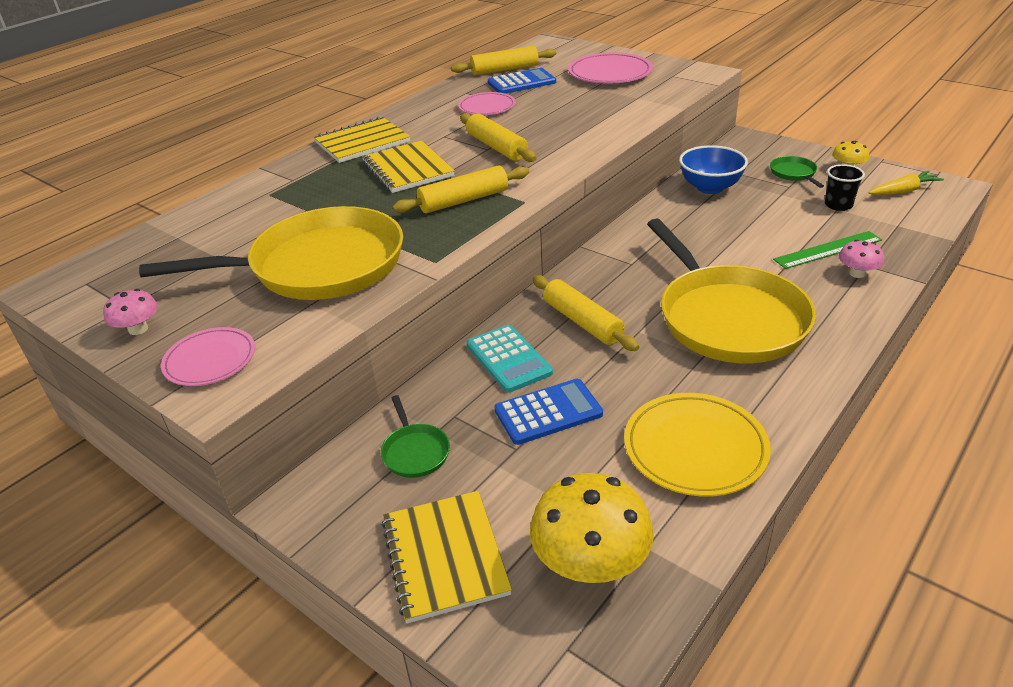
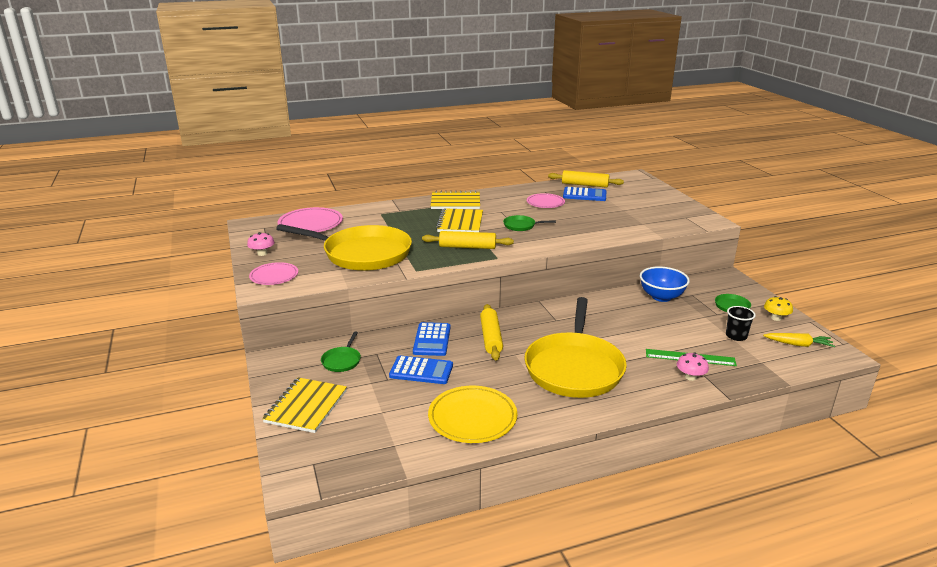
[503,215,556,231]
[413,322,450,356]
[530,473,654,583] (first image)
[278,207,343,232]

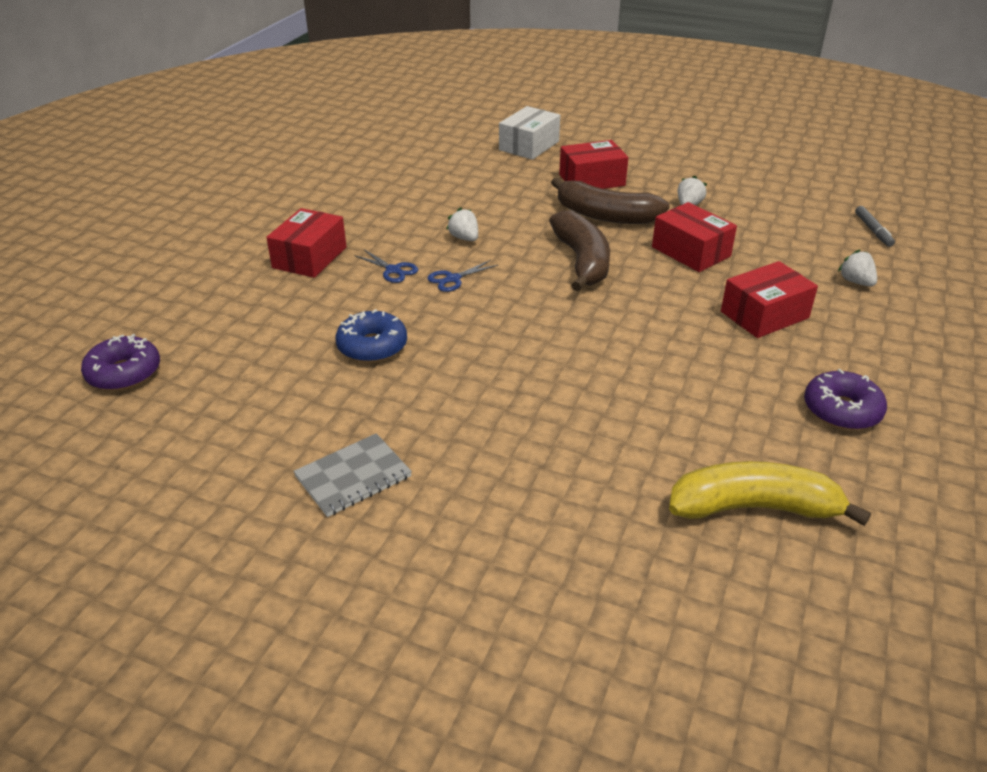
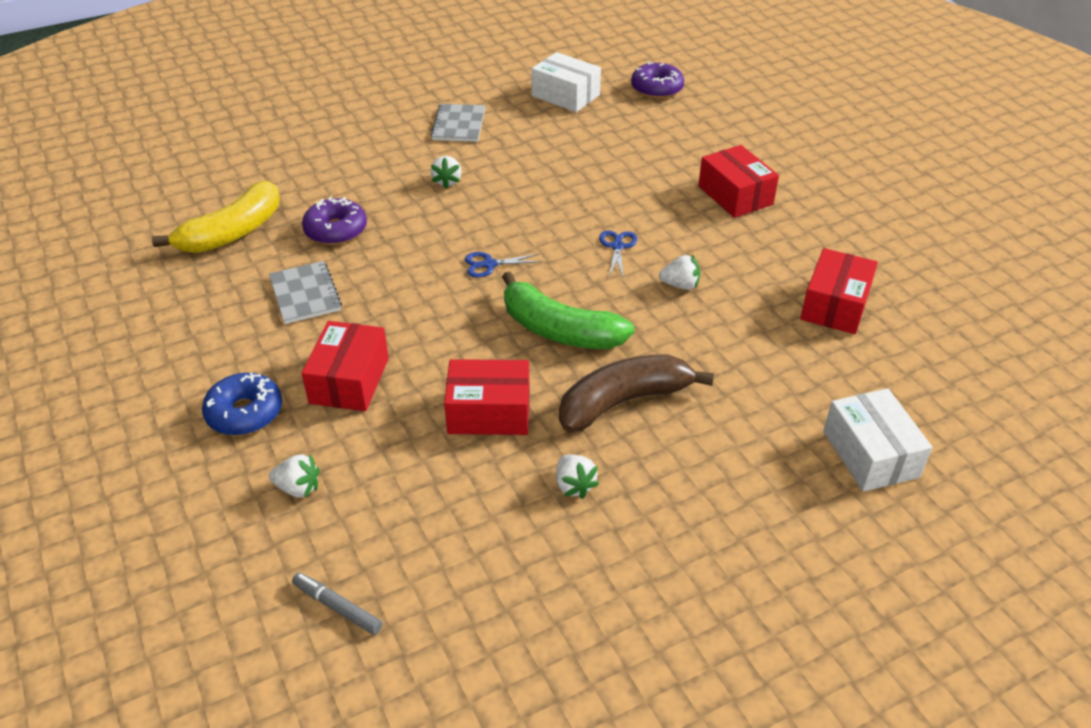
[202,373,282,435]
[465,252,542,278]
[502,271,634,349]
[800,248,878,334]
[302,196,367,245]
[269,261,342,324]
[431,156,462,189]
[531,52,601,112]

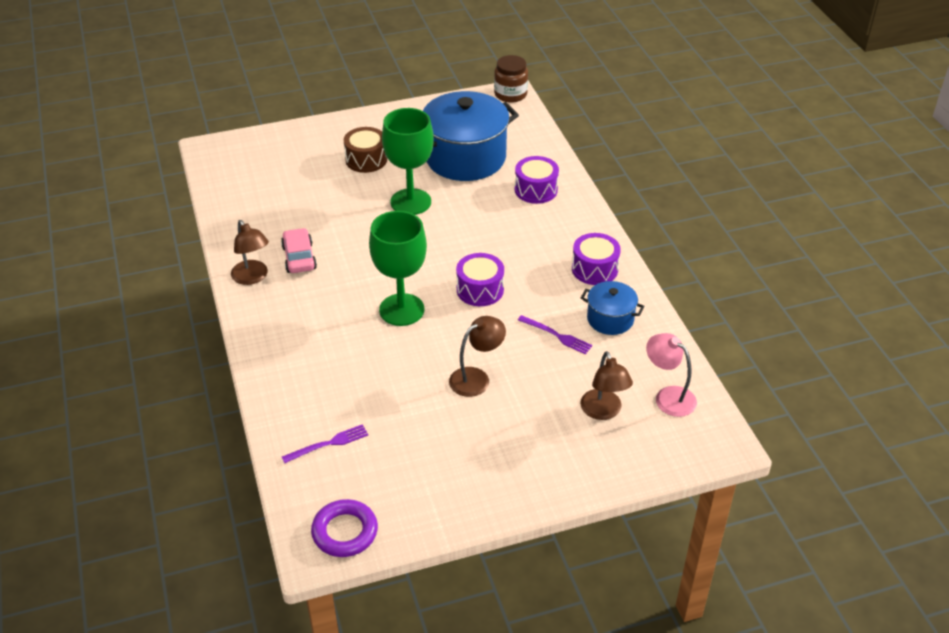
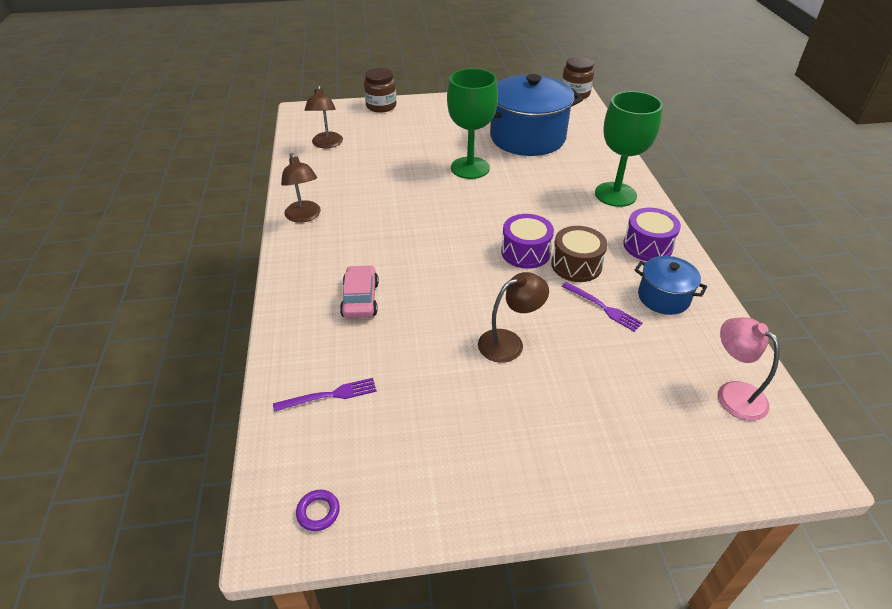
[340,265,379,318]
[296,490,340,531]
[551,226,608,282]
[595,91,662,207]
[515,156,559,204] (first image)
[305,85,343,148]
[364,68,397,113]

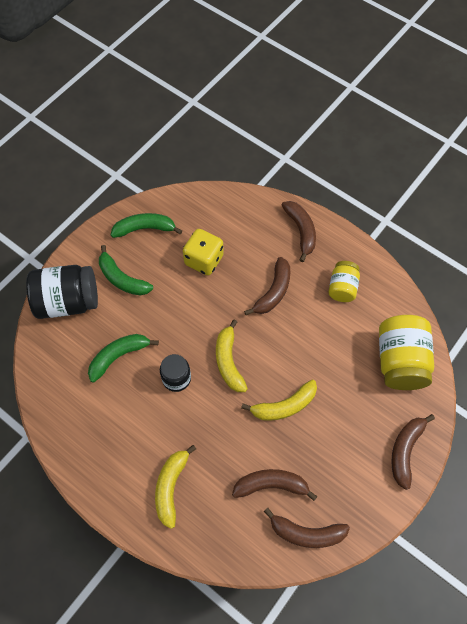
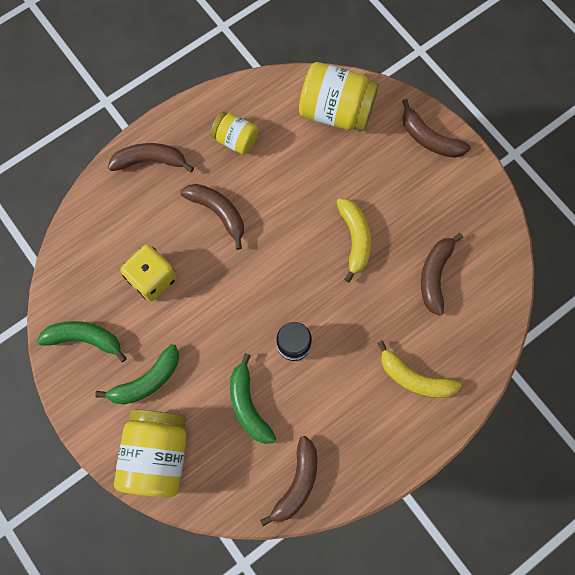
[114,409,187,497]
[37,321,127,362]
[216,320,248,392] (first image)
[260,436,317,526]

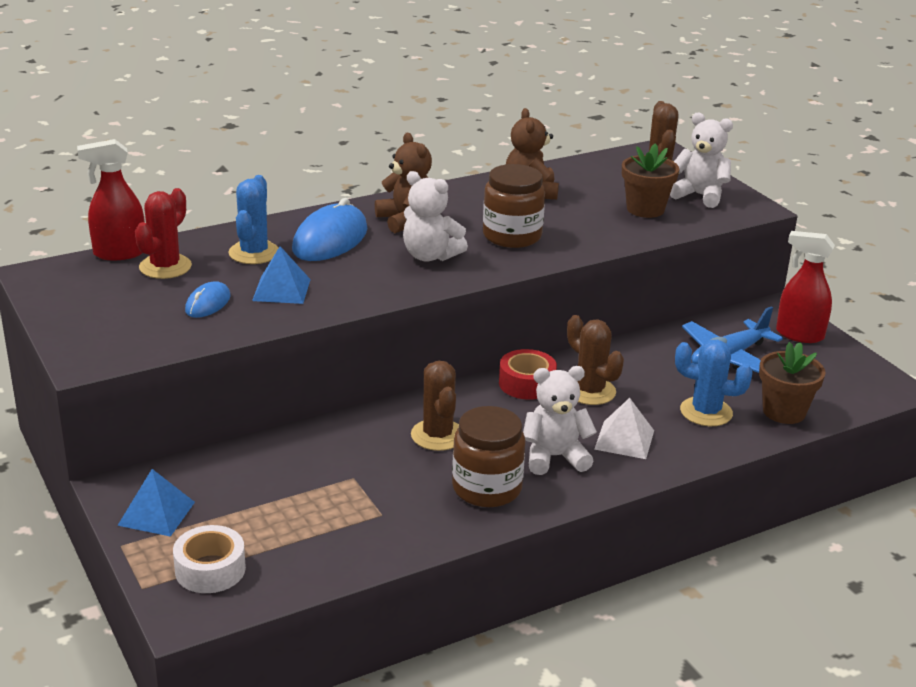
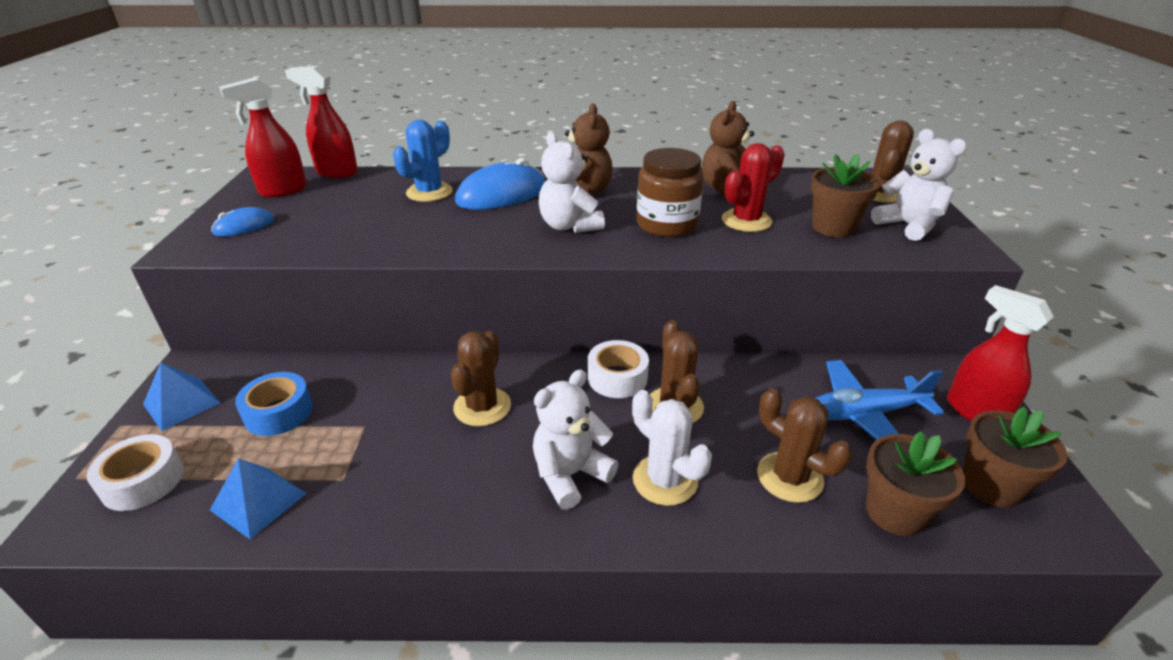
[722,143,785,232]
[211,207,274,236]
[210,458,307,539]
[452,406,525,507] (first image)
[588,340,649,398]
[533,370,619,510]
[632,390,712,506]
[757,388,852,503]
[219,77,307,197]
[235,372,313,436]
[963,406,1067,507]

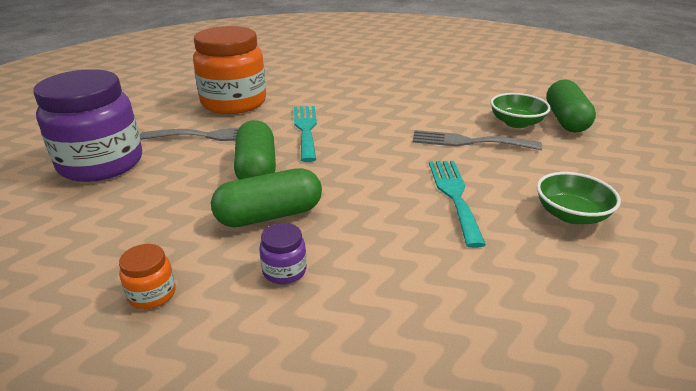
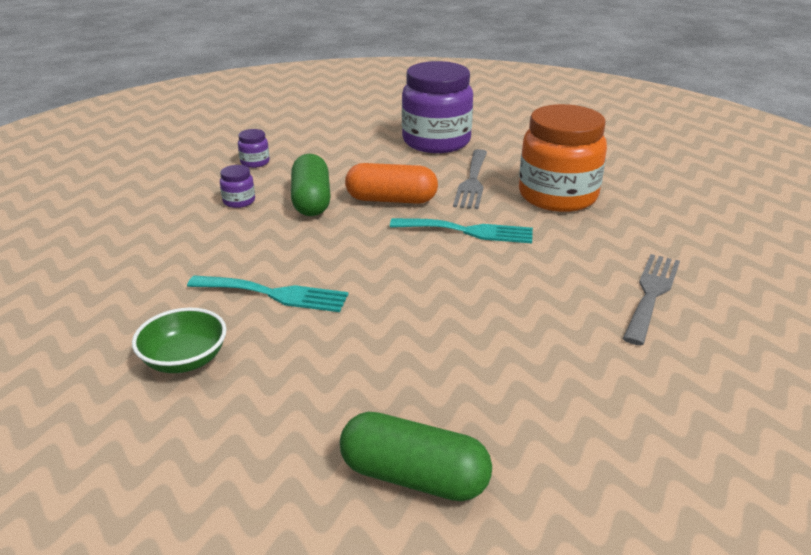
[238,129,270,168]
[345,163,438,204]
[623,254,680,345]
[490,93,551,128] (first image)

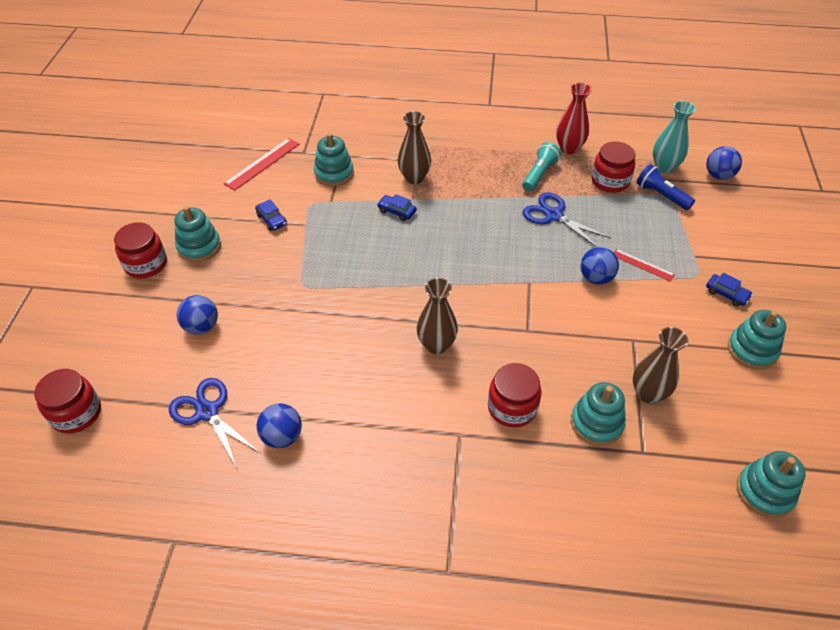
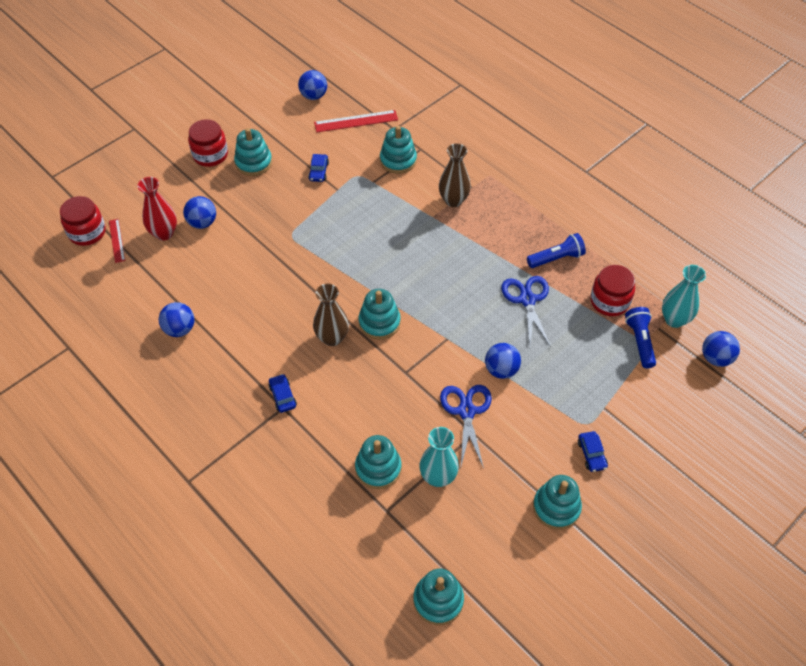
[440,385,492,469]
[269,374,297,413]
[488,363,541,428] (first image)
[527,233,586,268]
[137,177,177,241]
[109,219,125,263]
[419,427,459,487]
[298,70,327,100]
[358,289,401,340]

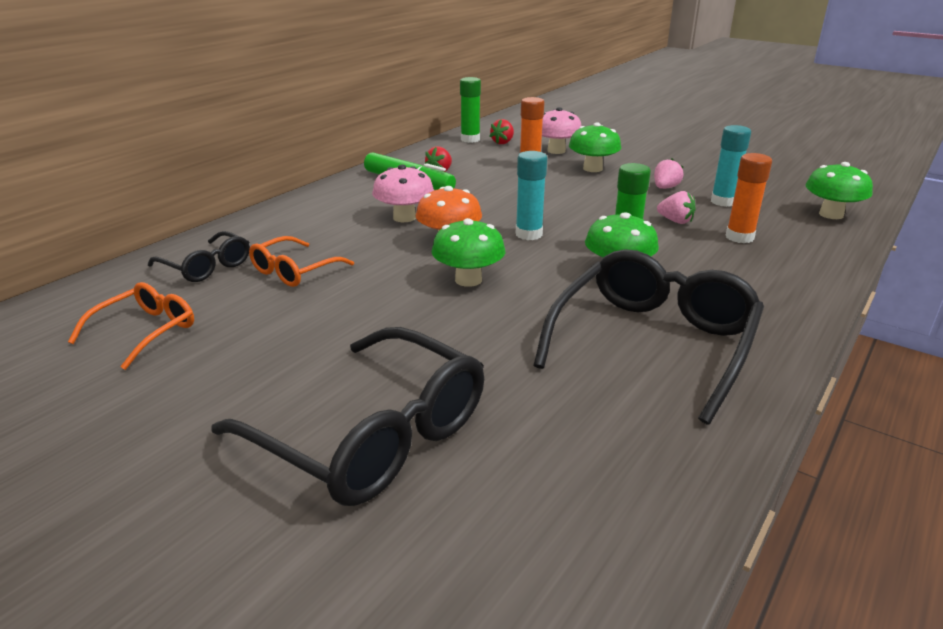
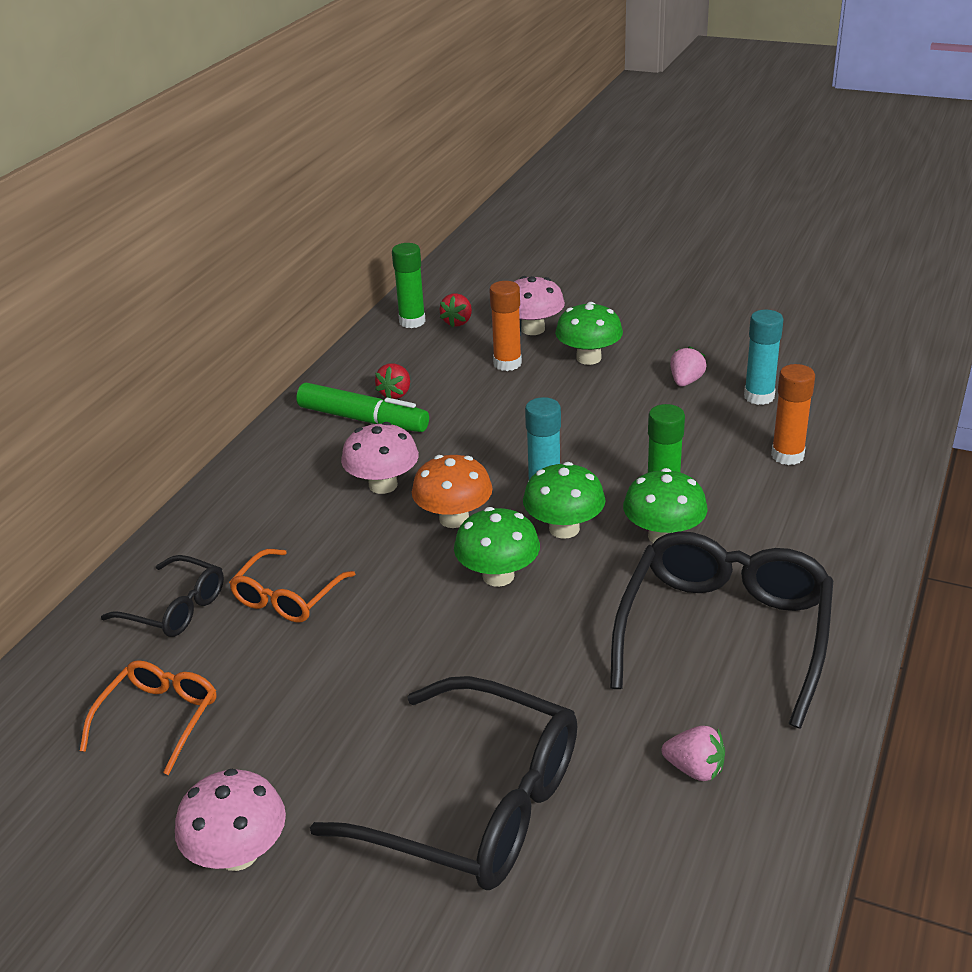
[662,726,725,781]
[523,462,606,539]
[175,769,286,871]

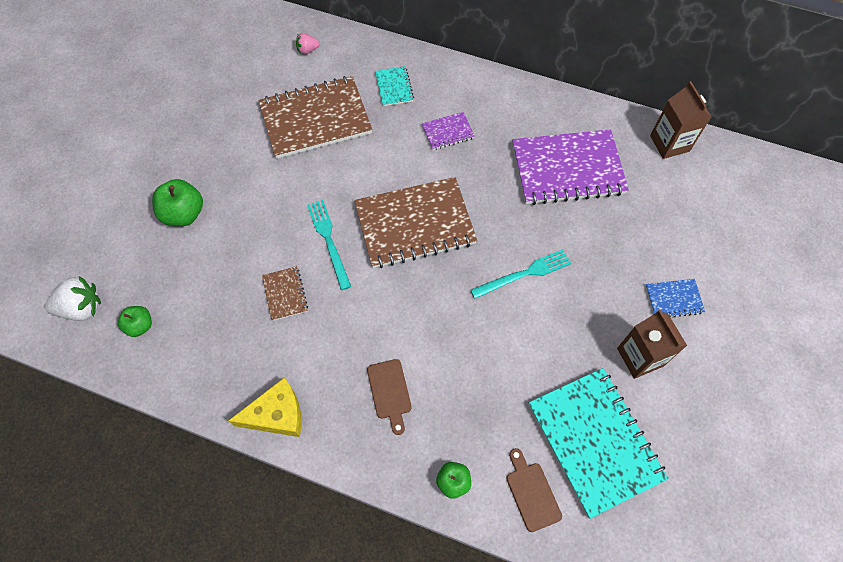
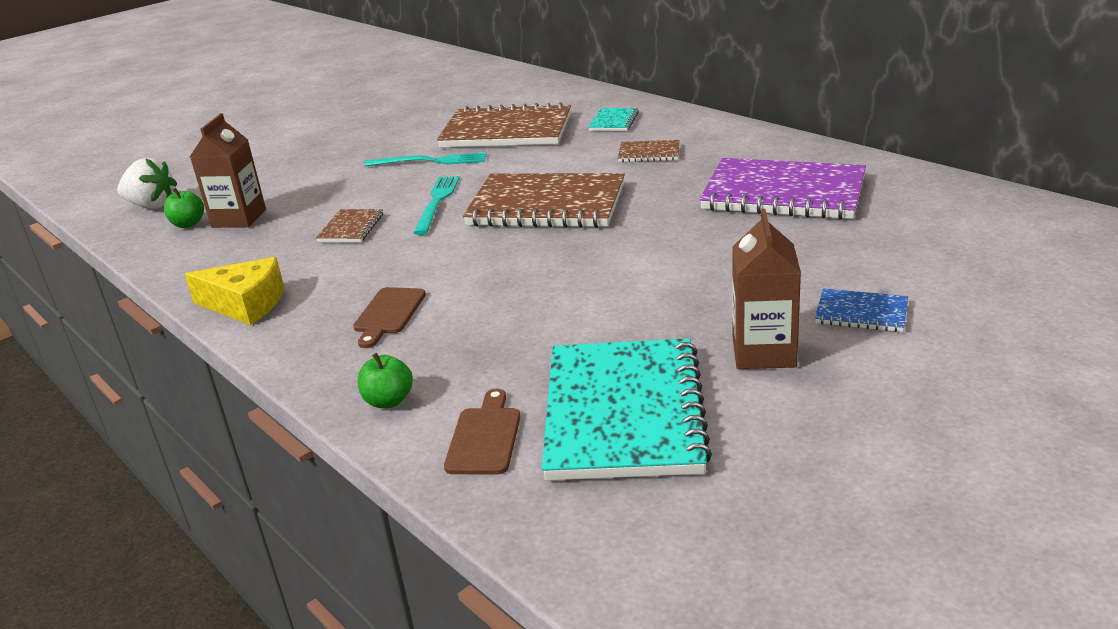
[152,179,203,226] (first image)
[296,33,320,54] (first image)
[618,140,680,162]
[364,153,487,167]
[190,113,266,228]

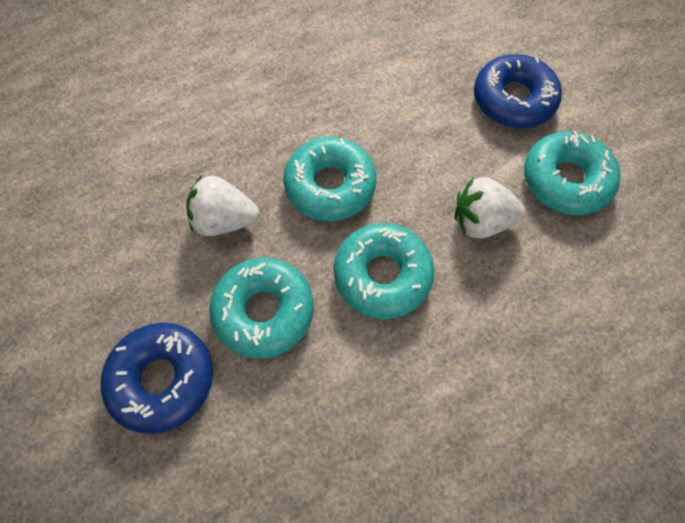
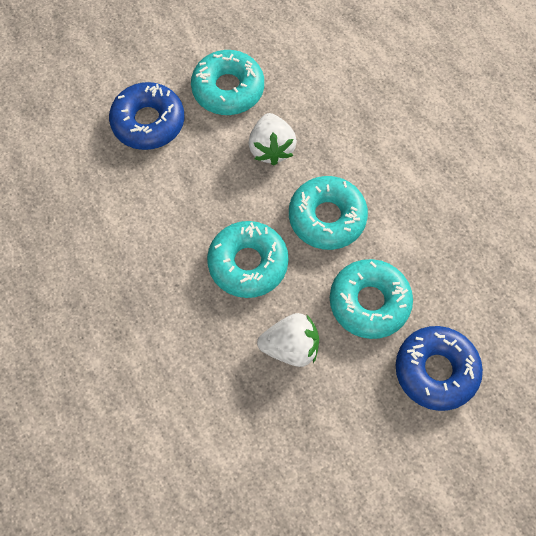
[257,313,319,367]

